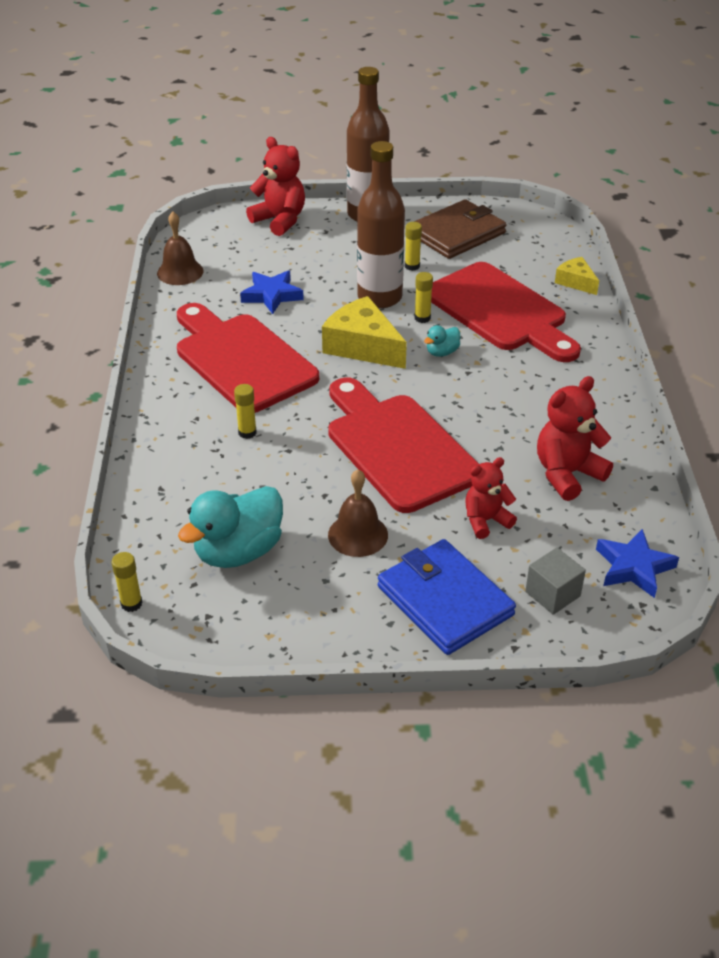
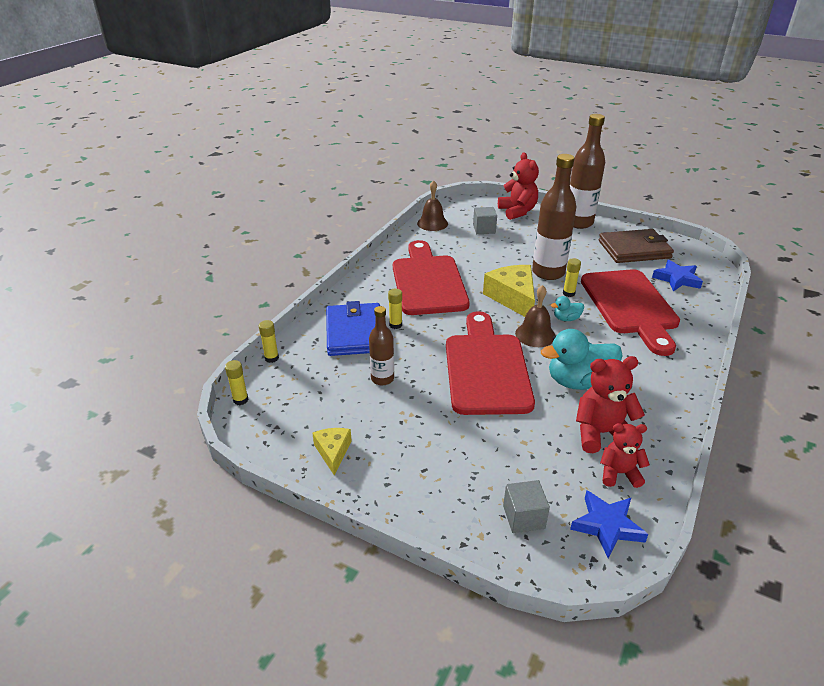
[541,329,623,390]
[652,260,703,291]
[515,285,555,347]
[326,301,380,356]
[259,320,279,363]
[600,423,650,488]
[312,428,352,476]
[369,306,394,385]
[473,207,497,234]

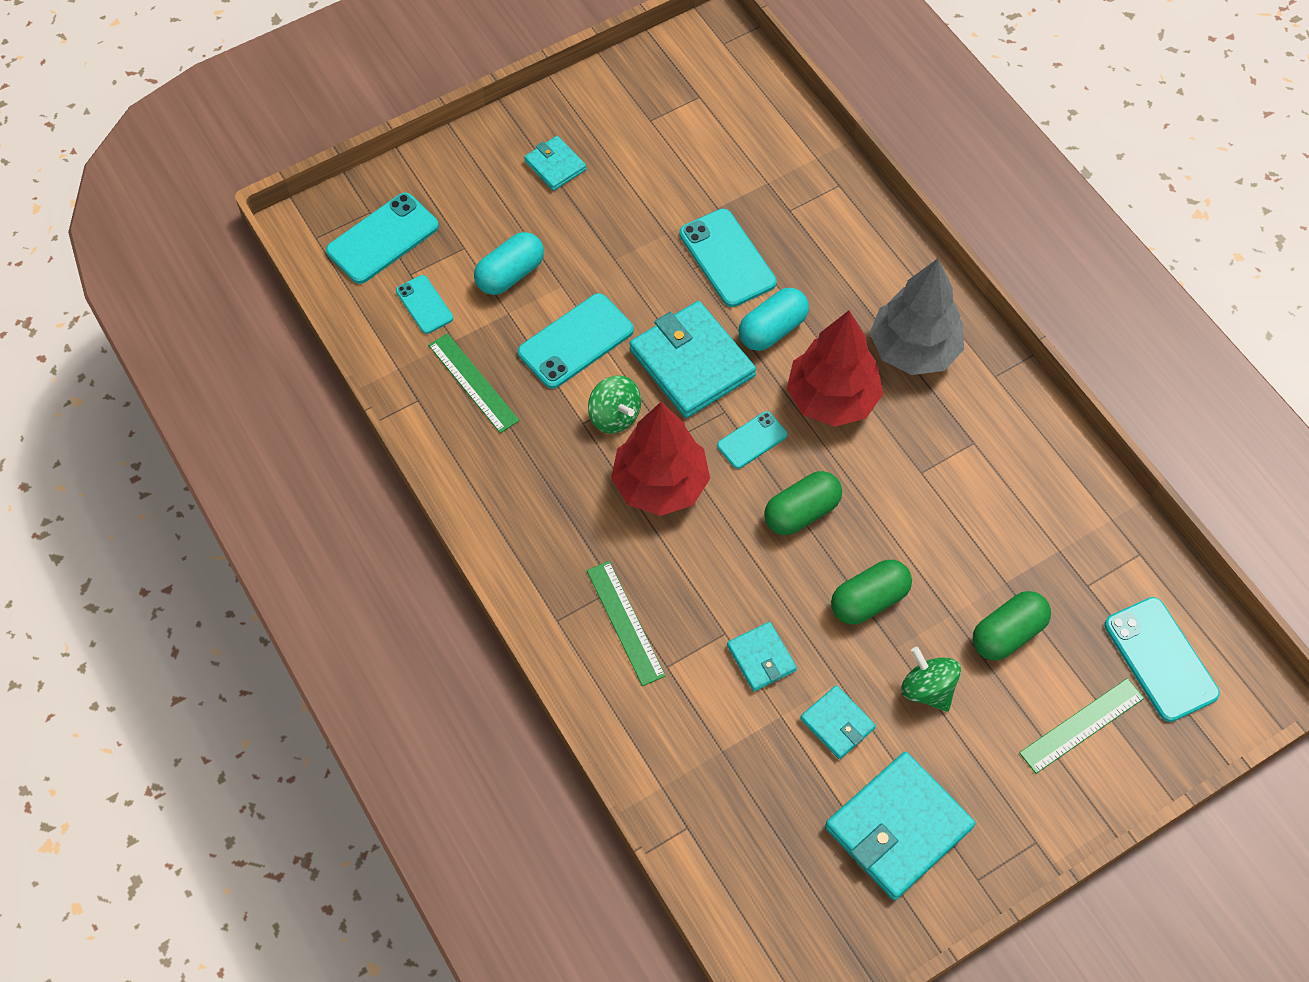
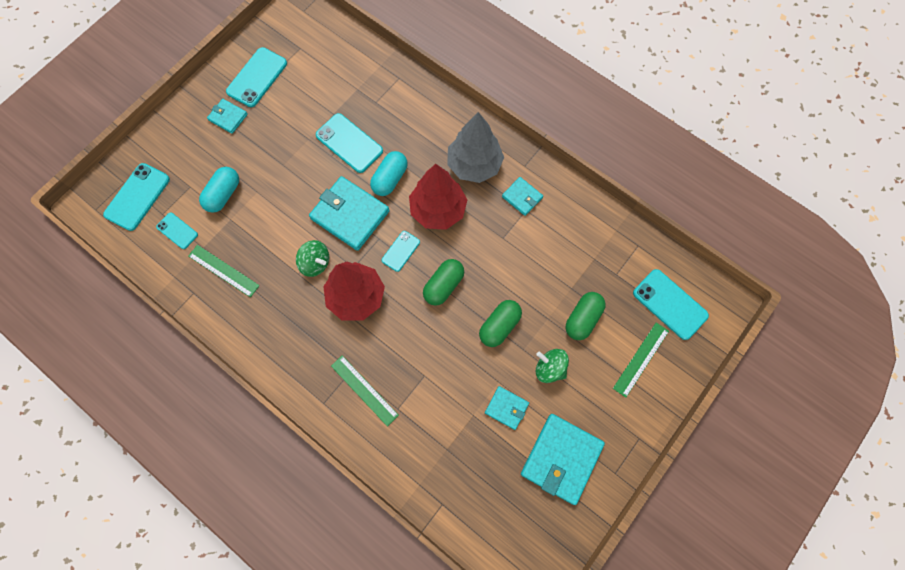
[226,47,287,107]
[502,177,543,216]

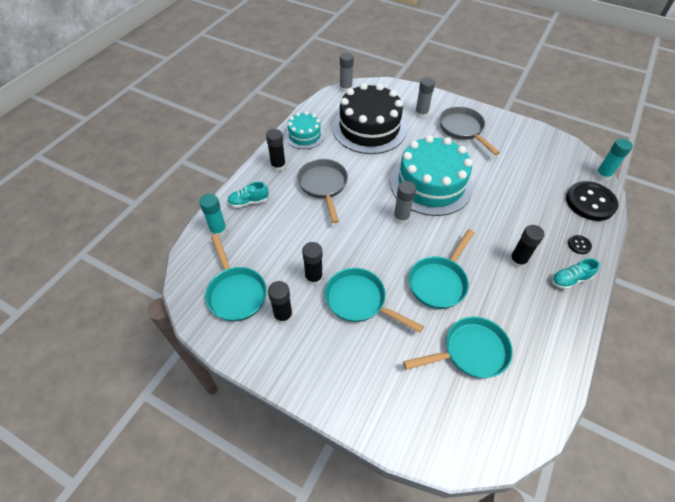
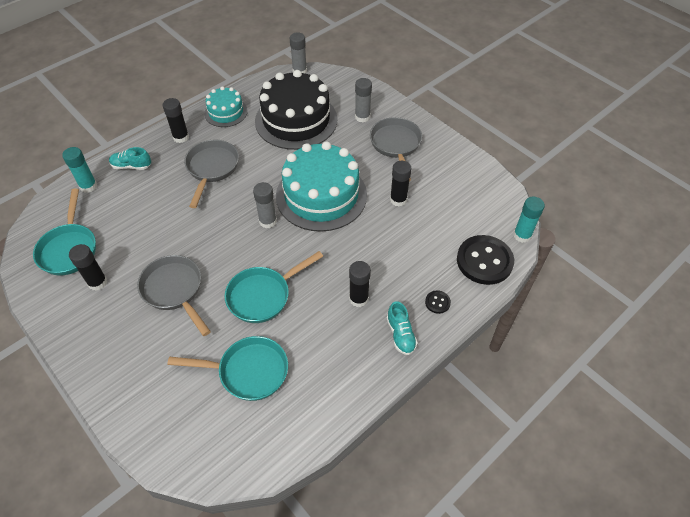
[390,161,412,206]
[137,255,211,336]
[387,301,418,355]

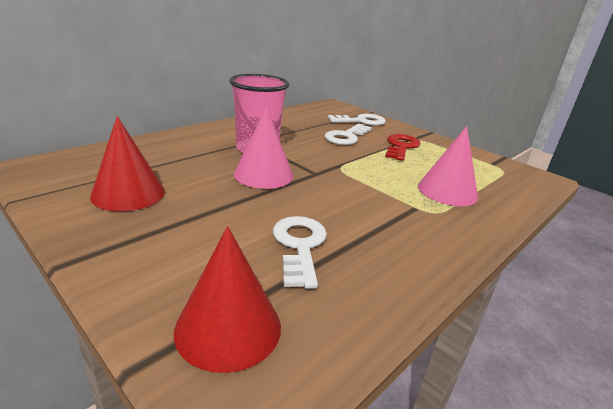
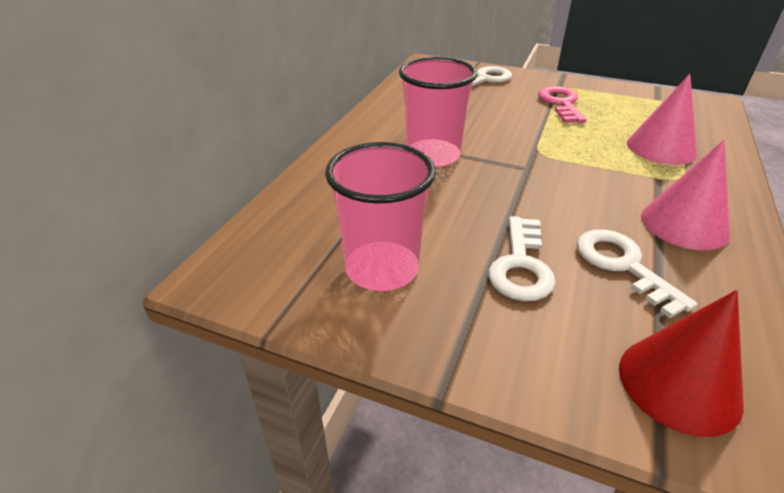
[325,142,436,291]
[642,140,730,251]
[488,216,556,301]
[538,86,587,123]

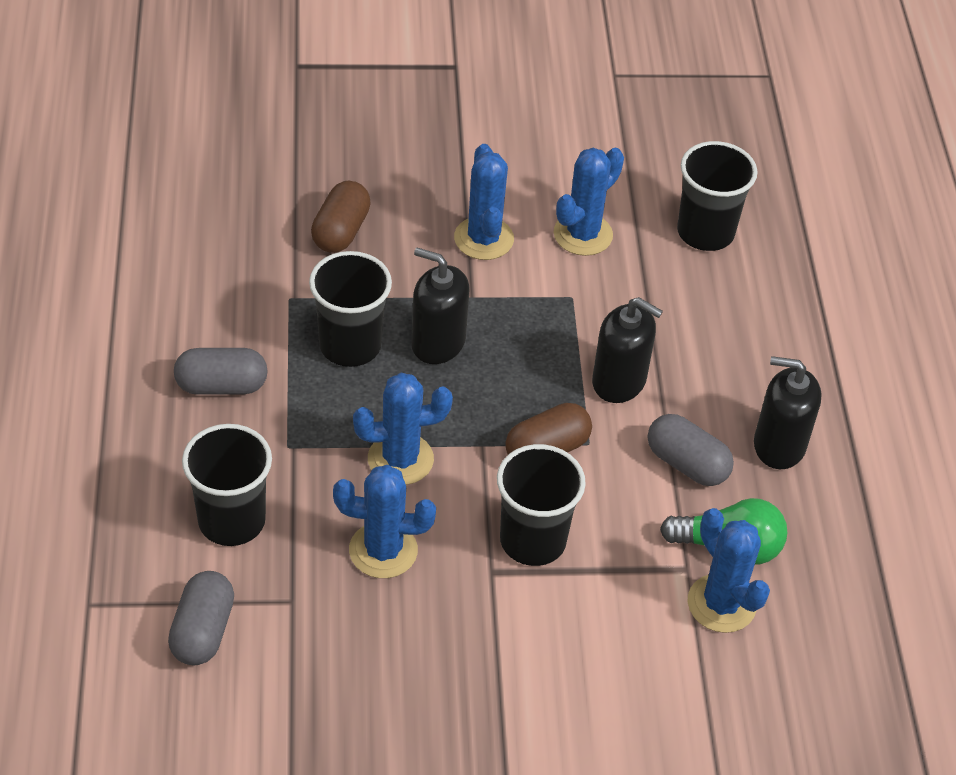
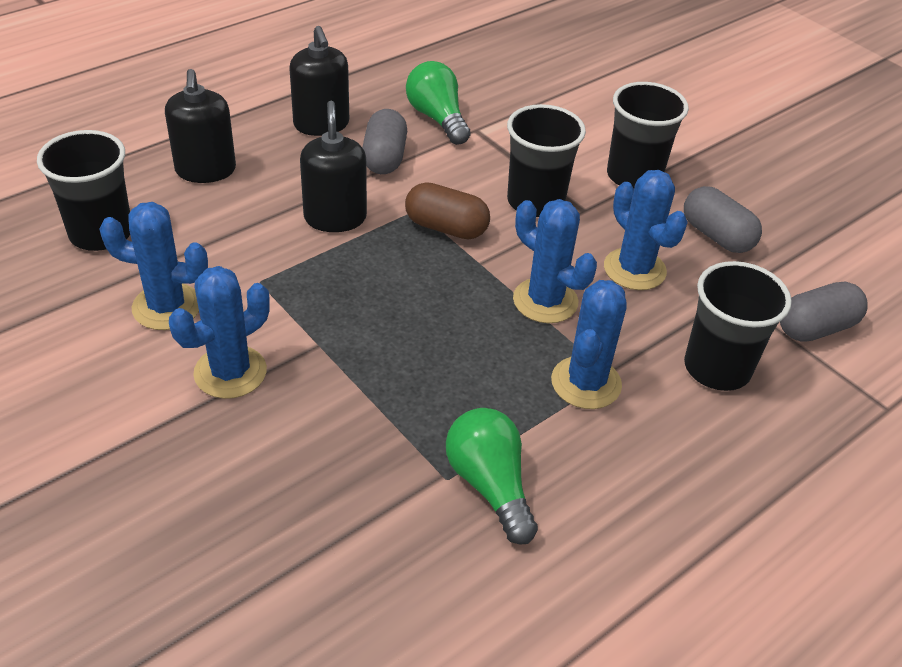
[684,186,762,253]
[607,82,689,188]
[311,181,371,253] (first image)
[165,69,236,183]
[551,280,626,409]
[446,408,538,545]

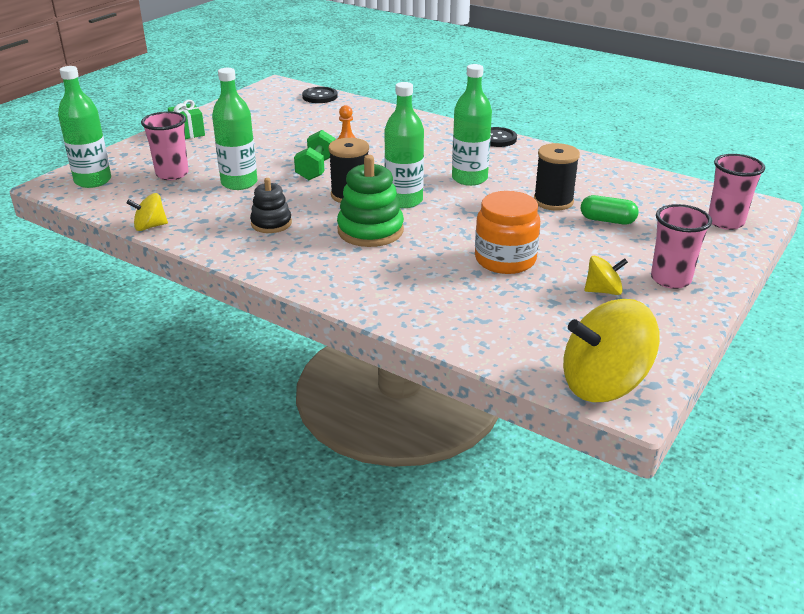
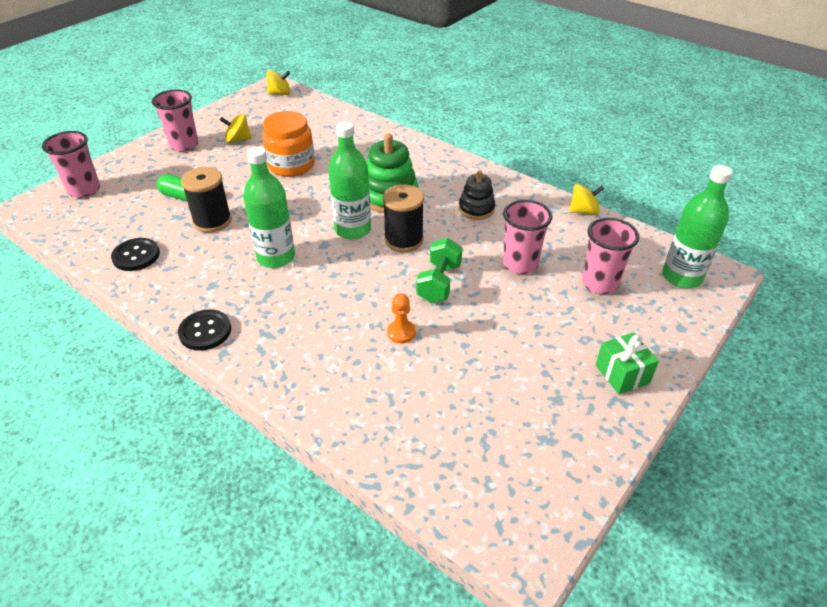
[503,200,552,274]
[111,238,160,271]
[266,70,290,95]

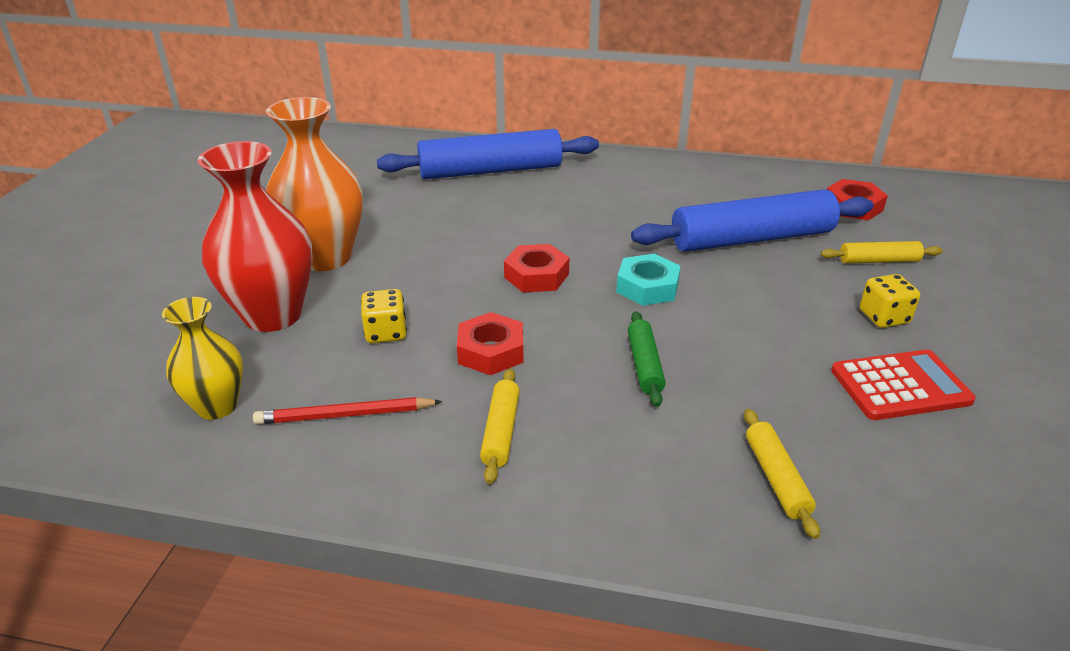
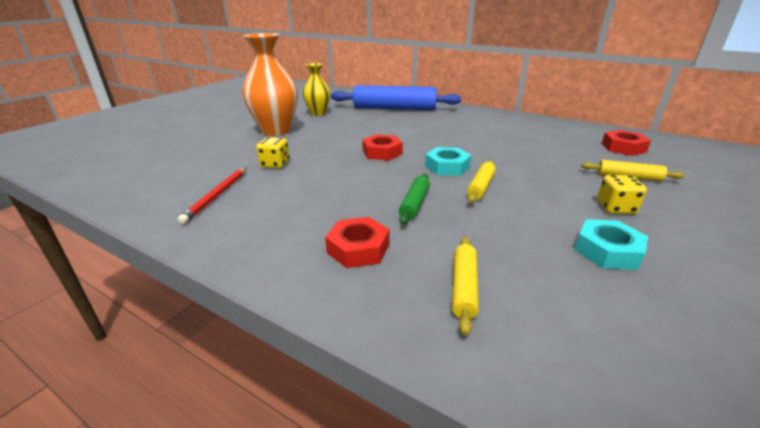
[303,63,330,116]
[198,141,313,332] (first image)
[178,167,247,224]
[325,217,390,268]
[467,161,496,203]
[631,189,873,252] (first image)
[575,219,648,270]

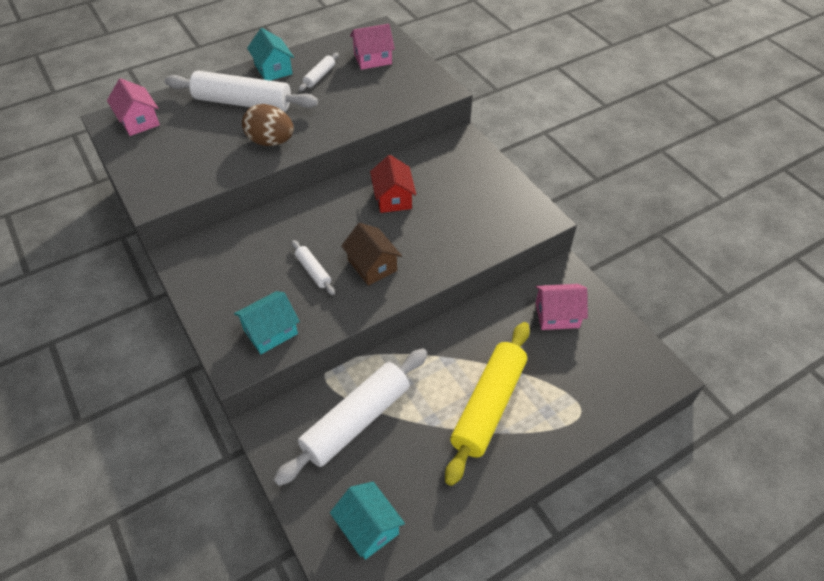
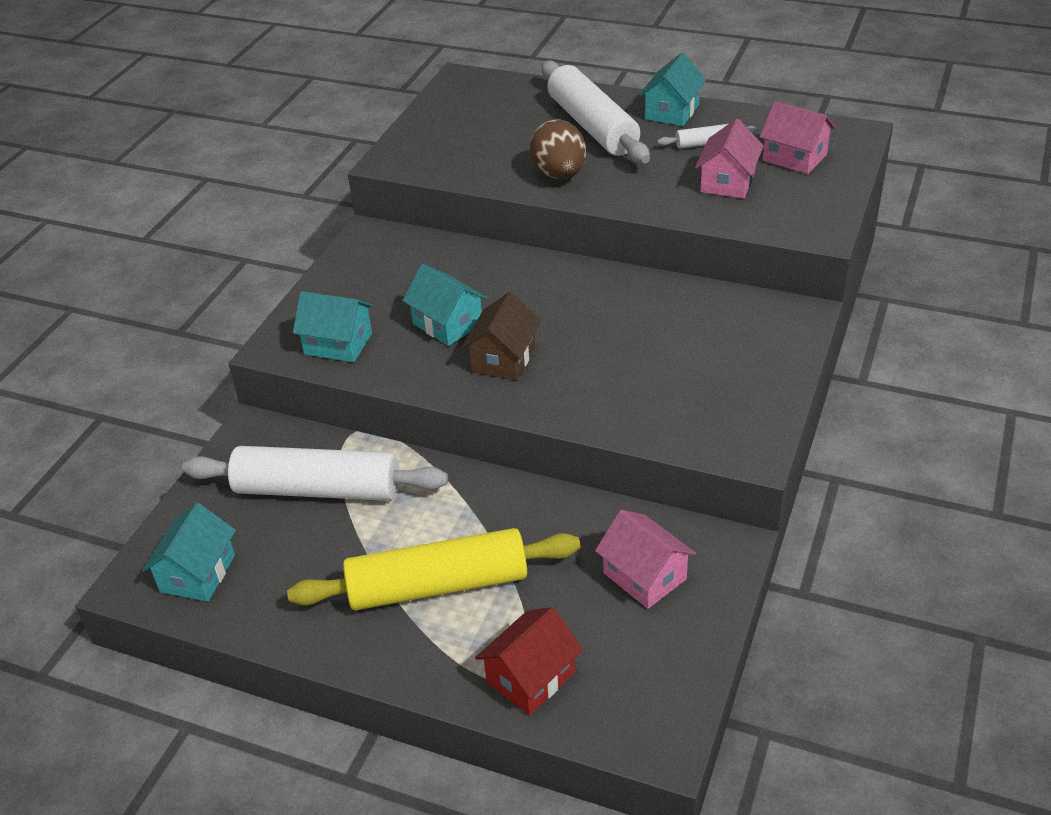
[695,119,764,199]
[402,264,487,346]
[475,607,583,715]

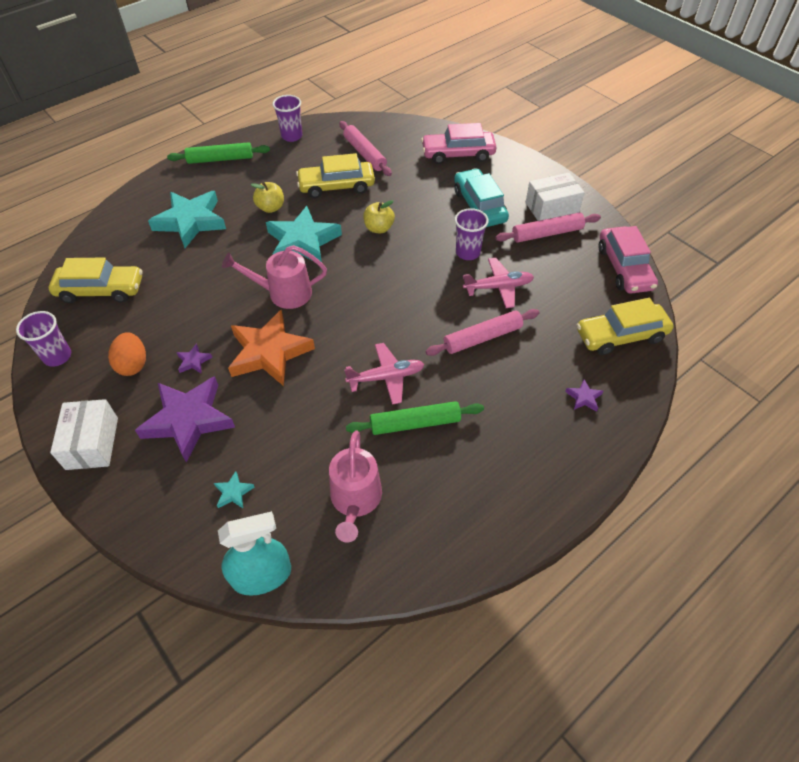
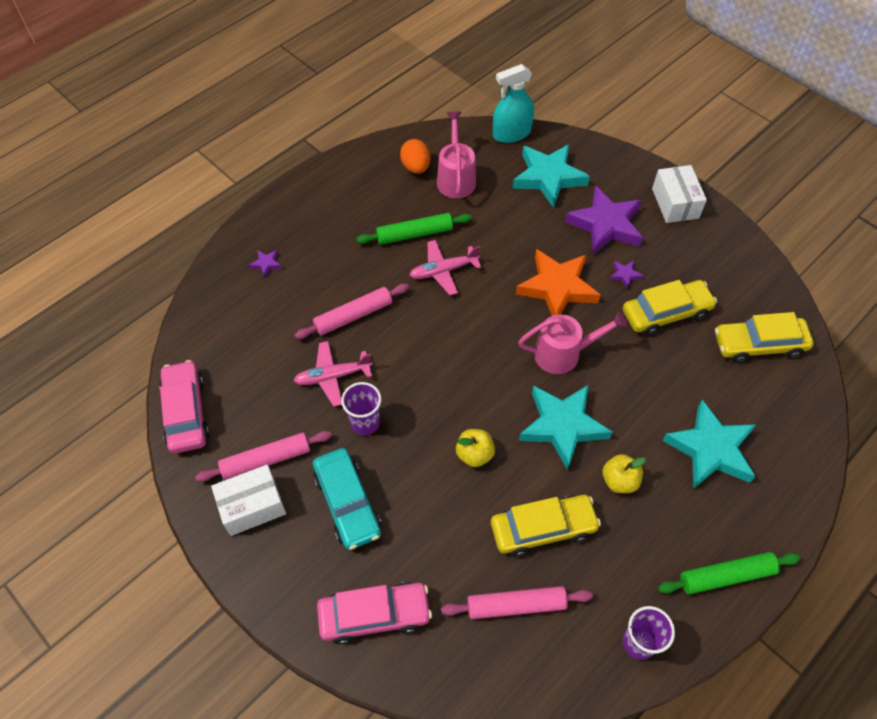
[16,311,71,367] (first image)
[400,139,430,174]
[513,144,590,208]
[441,586,593,619]
[623,280,717,336]

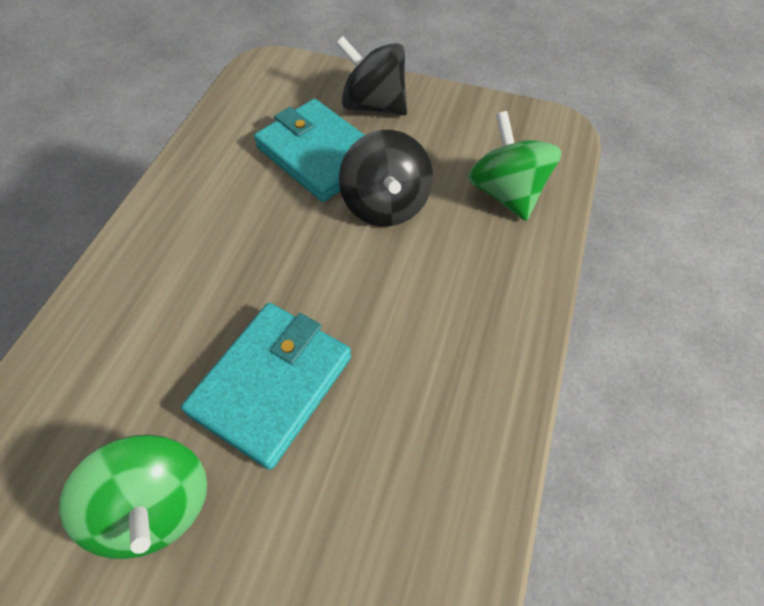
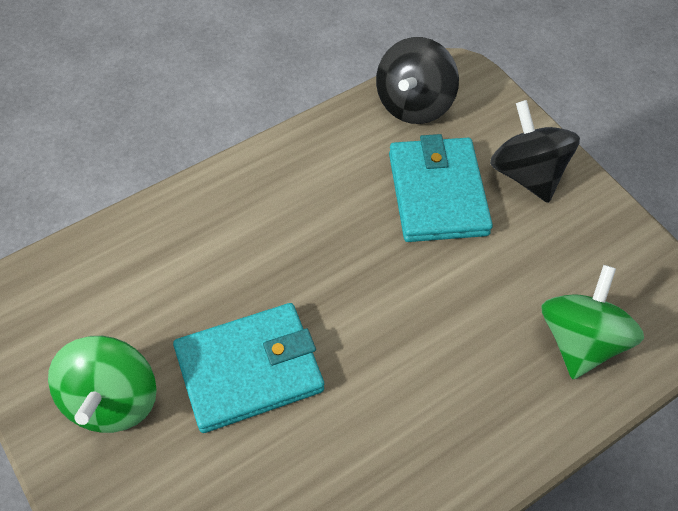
[376,37,459,124]

